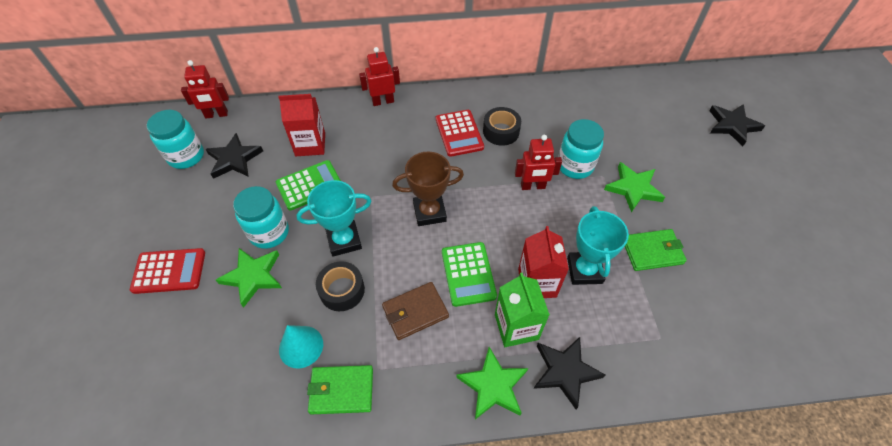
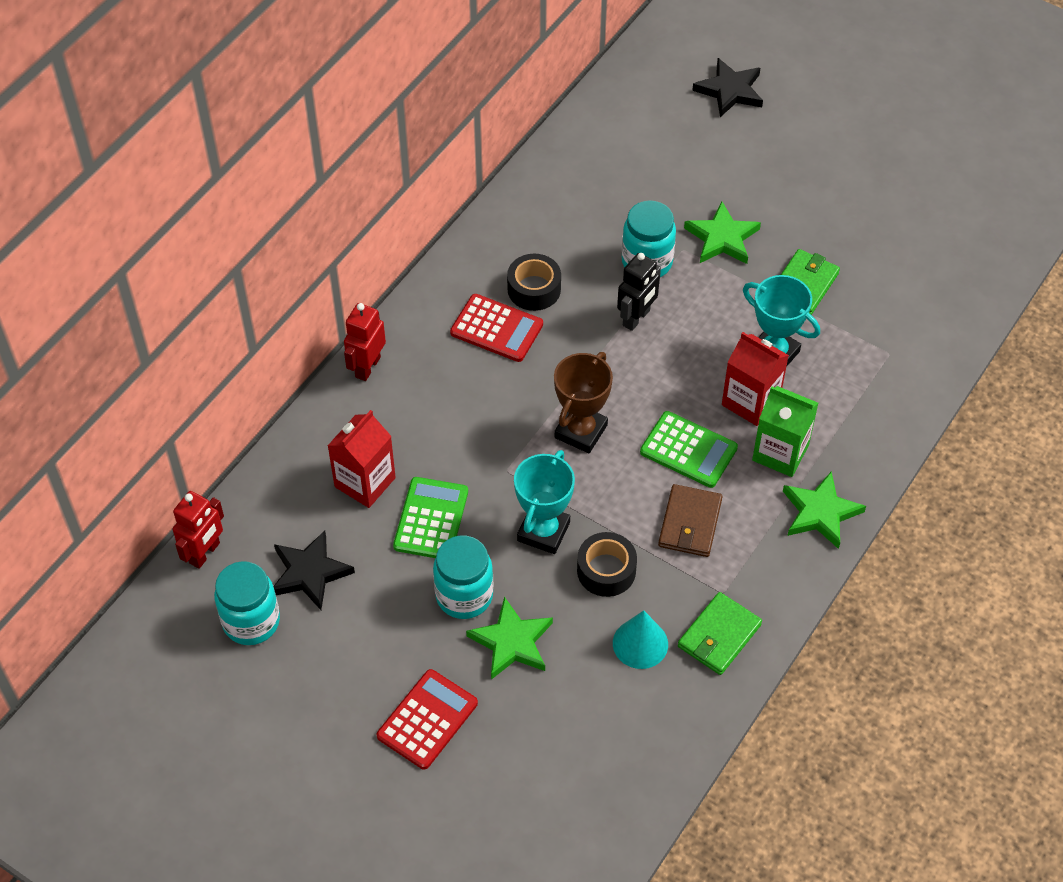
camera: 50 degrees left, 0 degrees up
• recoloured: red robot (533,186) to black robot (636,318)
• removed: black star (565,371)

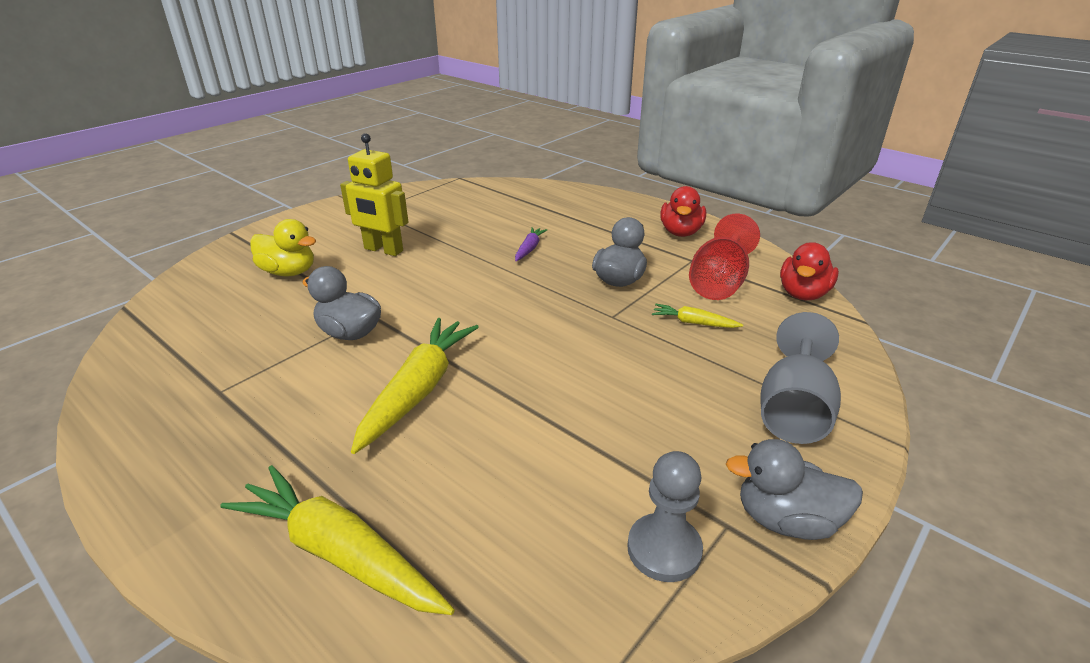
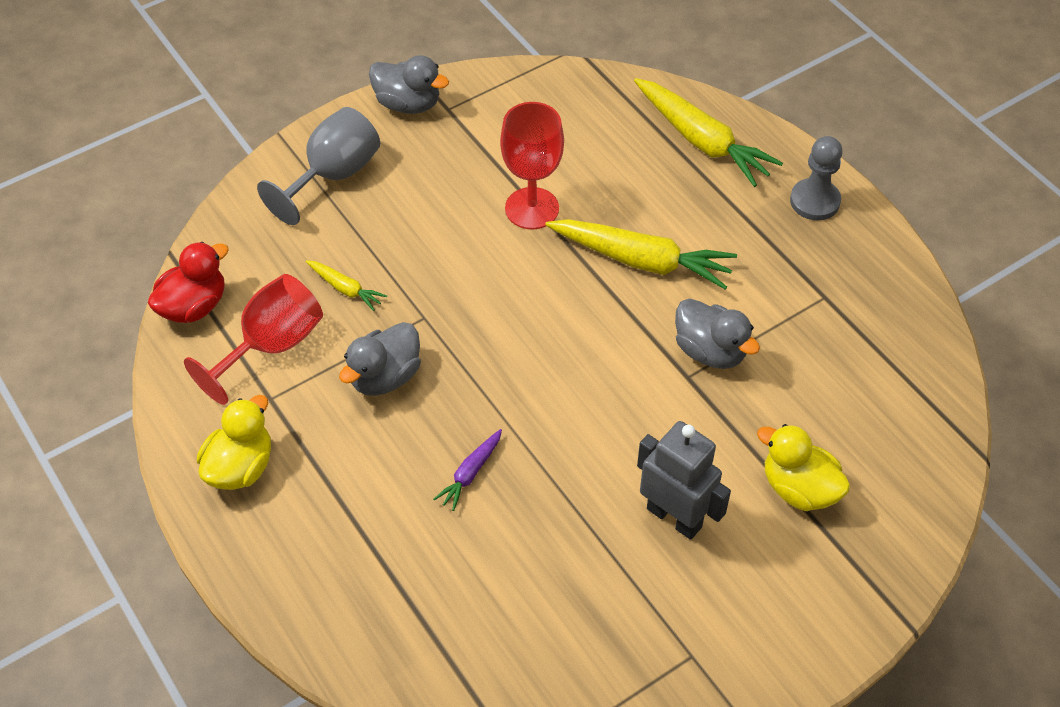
camera: 165 degrees left, 20 degrees up
• recoloured: yellow robot (383,250) to grey robot (674,517)
• turned: yellow carrot (419,390) = (642,261) 105 degrees counterclockwise
• moved: grey pawn (664,549) to (814,201)
• recoloured: red duck (680,232) to yellow duck (240,467)
• added: red goblet (532,208)

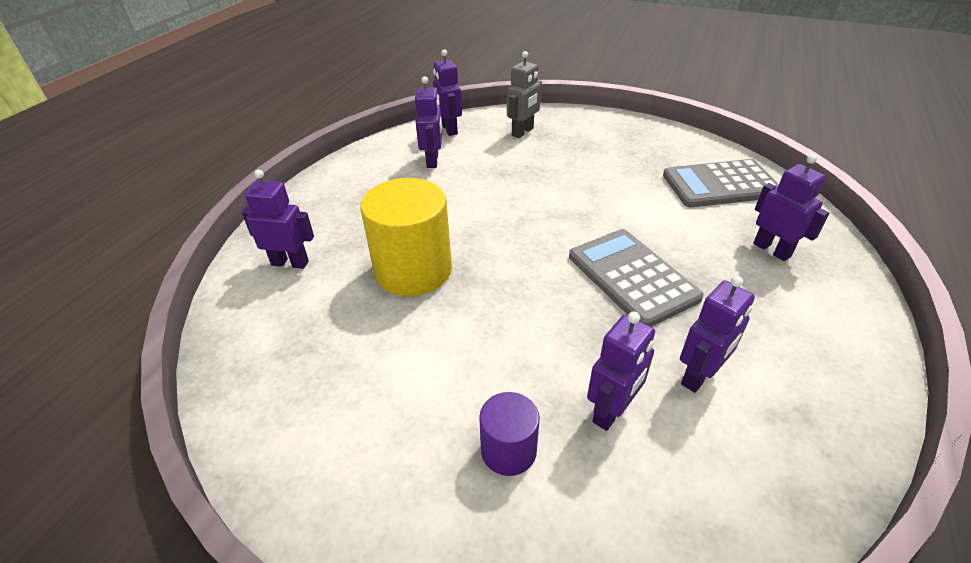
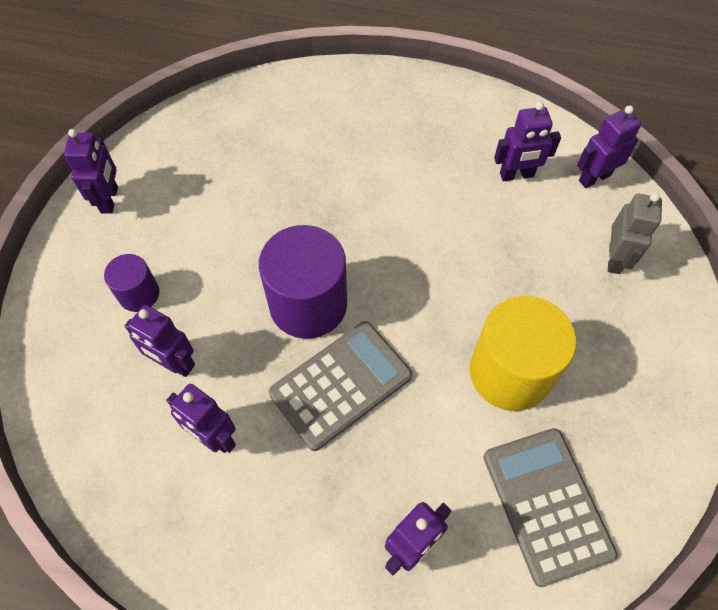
camera: 80 degrees right, 20 degrees up
• moved: purple robot (290,263) to (110,200)
• moved: yellow cylinder (413,270) to (510,372)
• turned: grey robot (523,132) = (615,258) 105 degrees counterclockwise
• added: purple cylinder (308,304)

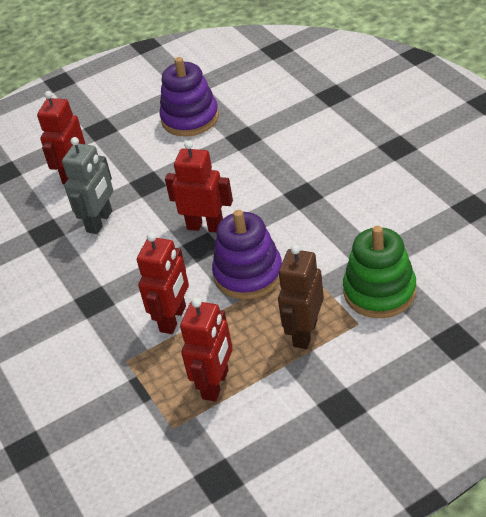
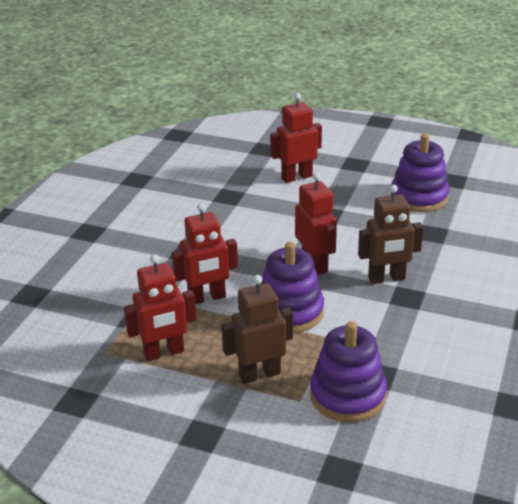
camera: 45 degrees right, 10 degrees down
• removed: grey robot (100,222)
• recoloured: green stacking toy (379,291) to purple stacking toy (347,395)
• added: brown robot (386,278)

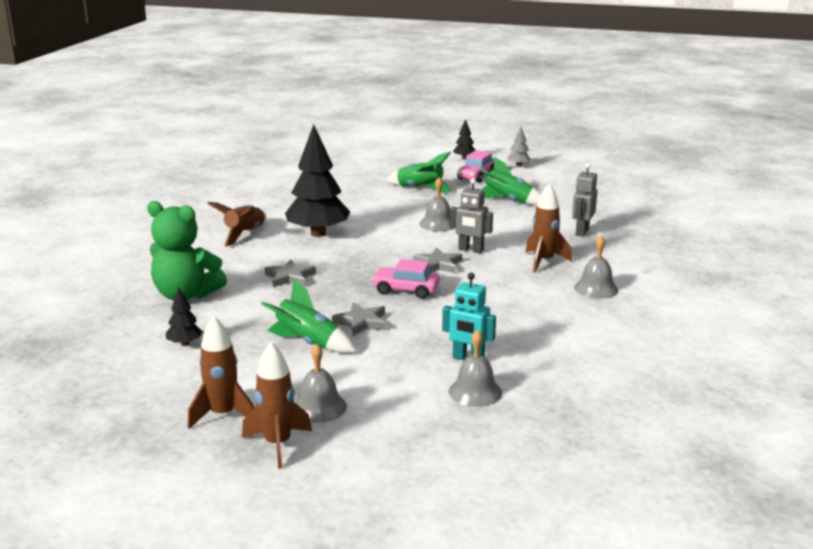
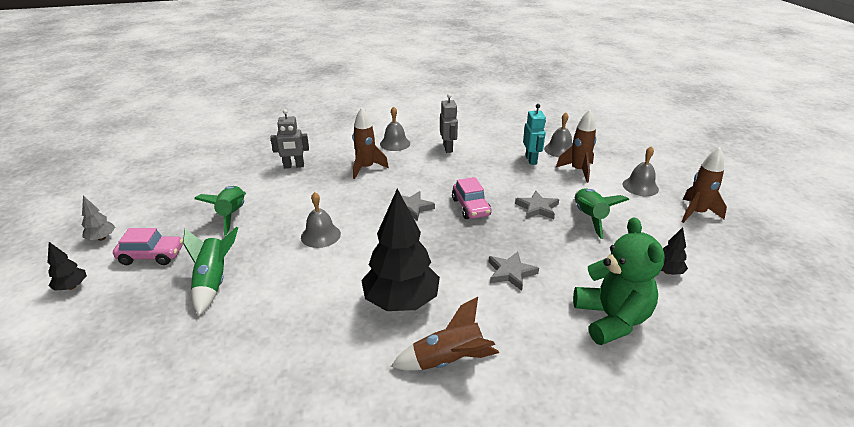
camera: 120 degrees left, 10 degrees up
• moved: brown rocket (277,444) to (578,171)
• moved: grey robot (470,250) to (448,148)

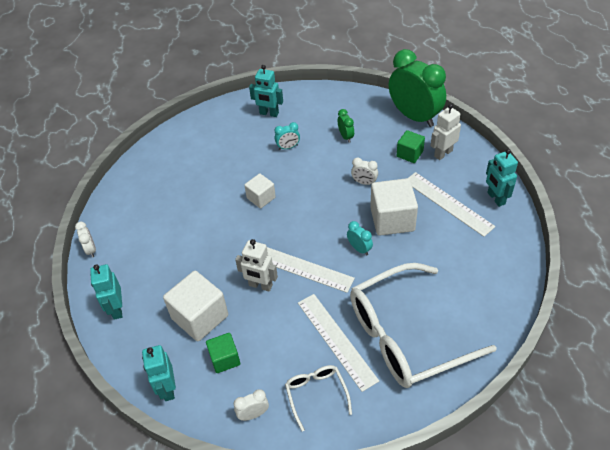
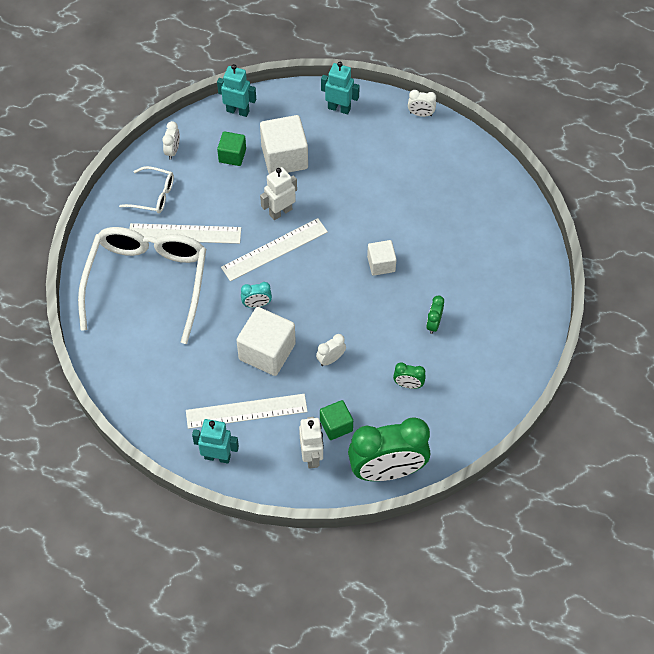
camera: 120 degrees right, 10 degrees up
• removed: turquoise robot (269,113)
• recoloured: turquoise clock (288,147) to green clock (433,324)

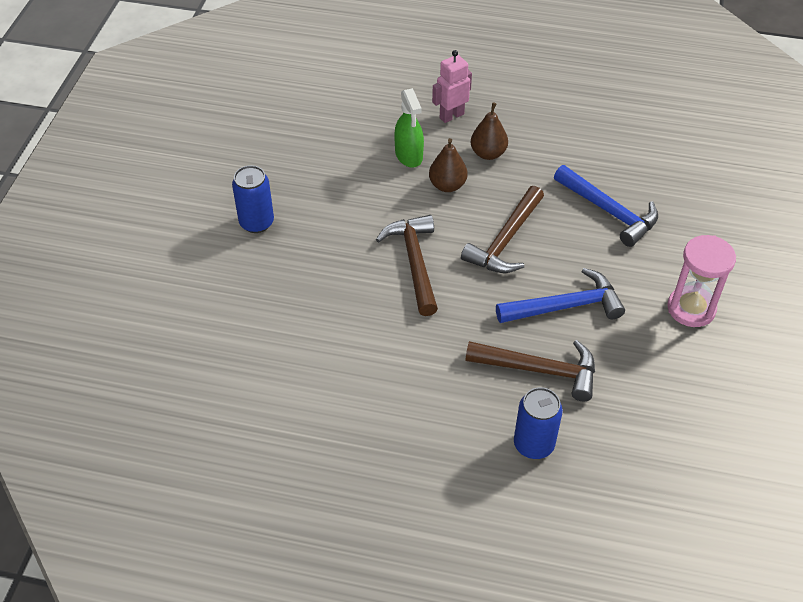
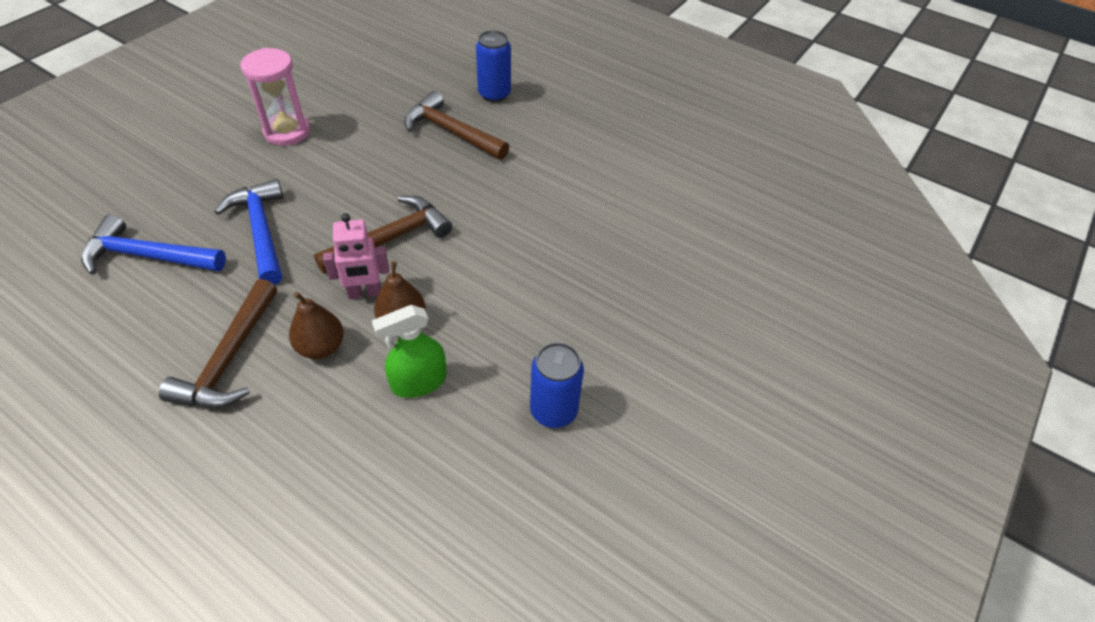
camera: 160 degrees left, 0 degrees up
• moved: blue can (256,223) to (553,411)
• moved: brown hammer (414,262) to (229,358)
• turned: green spray bottle (409,155) = (419,382) 120 degrees counterclockwise
• moved: pink robot (451,116) to (365,293)
• moved: blue hammer (565,306) to (148,256)

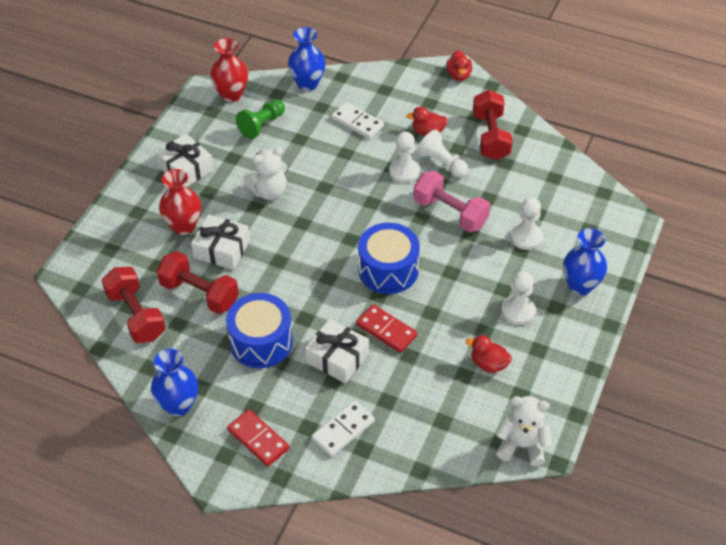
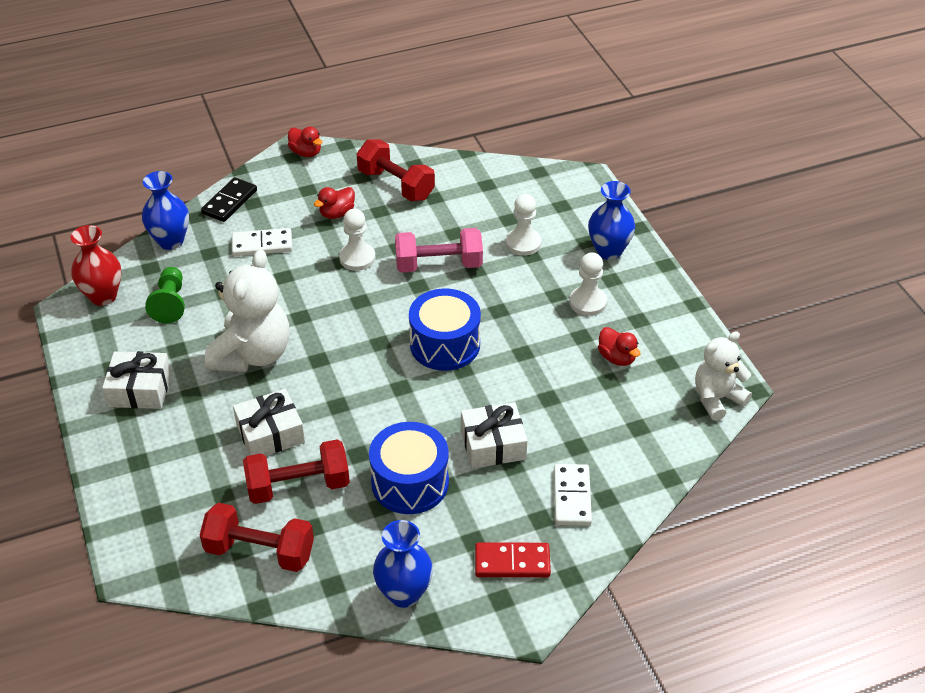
camera: 45 degrees left, 5 degrees down
• removed: red vase (183,226)
• resized: white teddy bear (269,191) = (252,354) x1.58
• removed: red domino (386,330)
• removed: white pawn (442,163)
• turned: red duck (488,364) = (617,358) 105 degrees counterclockwise
• added: black domino (230,202)

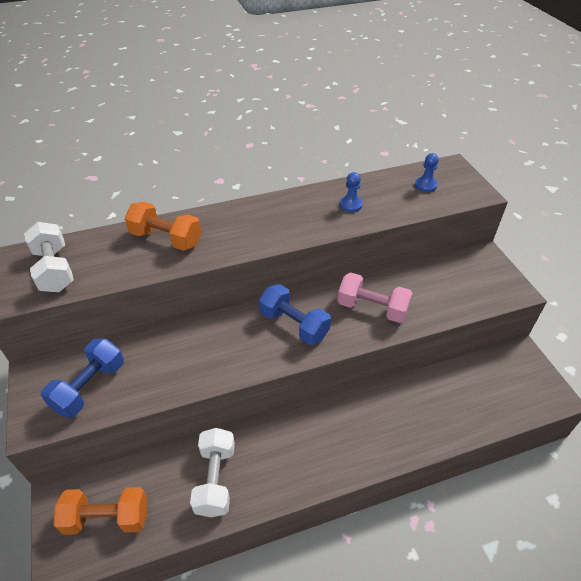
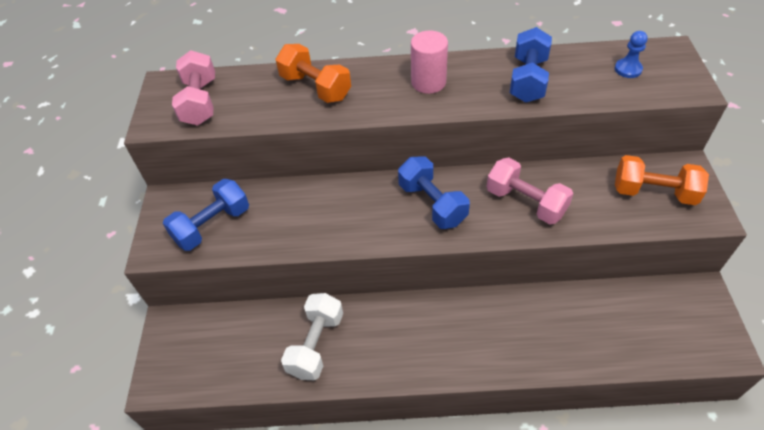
camera: 20 degrees right, 5 degrees up
• recoloured: white dumbbell (55,269) to pink dumbbell (200,102)
• moved: orange dumbbell (107,518) to (653,192)
• replaced: blue pawn (351,205) to blue dumbbell (528,80)
• added: pink cylinder (428,82)

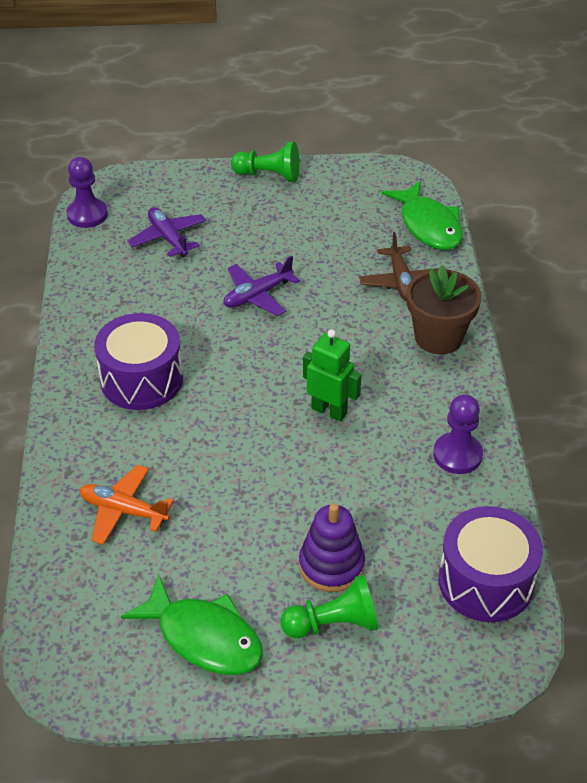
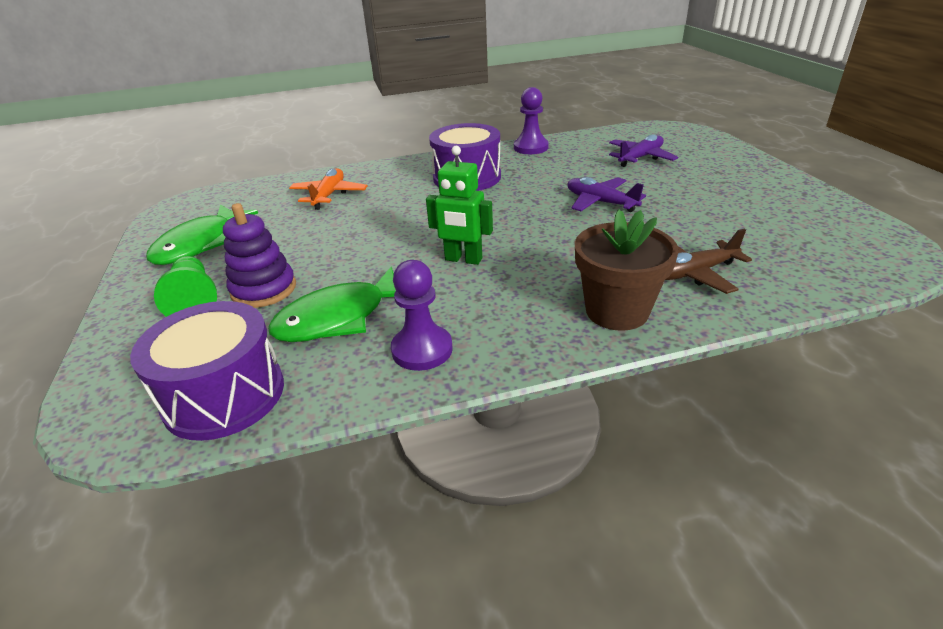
camera: 80 degrees right, 10 degrees down
• moved: purple pawn (87,215) to (531,147)
• removed: green pawn (269,175)
• turned: green robot (329,411) = (463,259) 90 degrees clockwise
• moved: green fish (428,225) to (340,318)

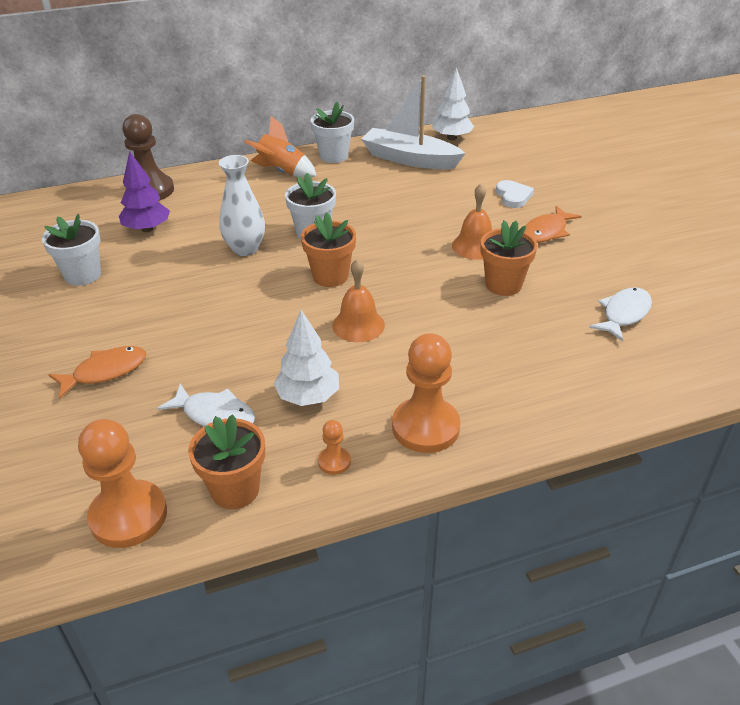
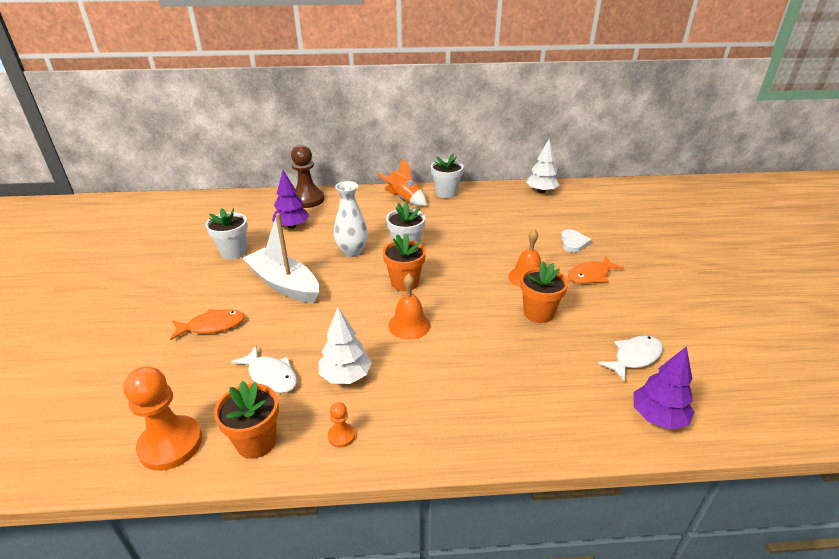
camera: 15 degrees right, 5 degrees down
• moved: white boat (410,159) to (284,284)
• removed: orange pawn (425,427)
• added: purple tree (657,417)

